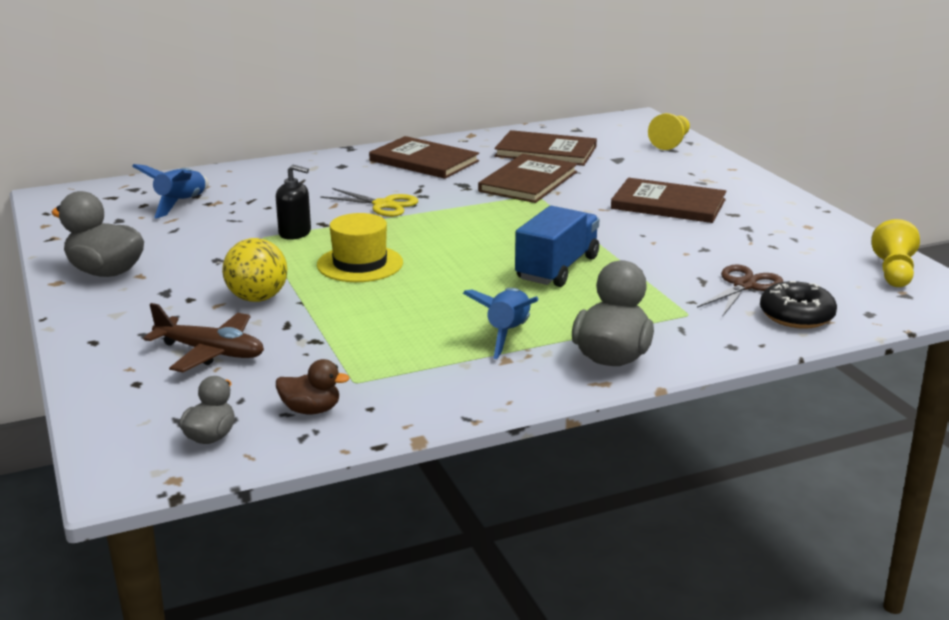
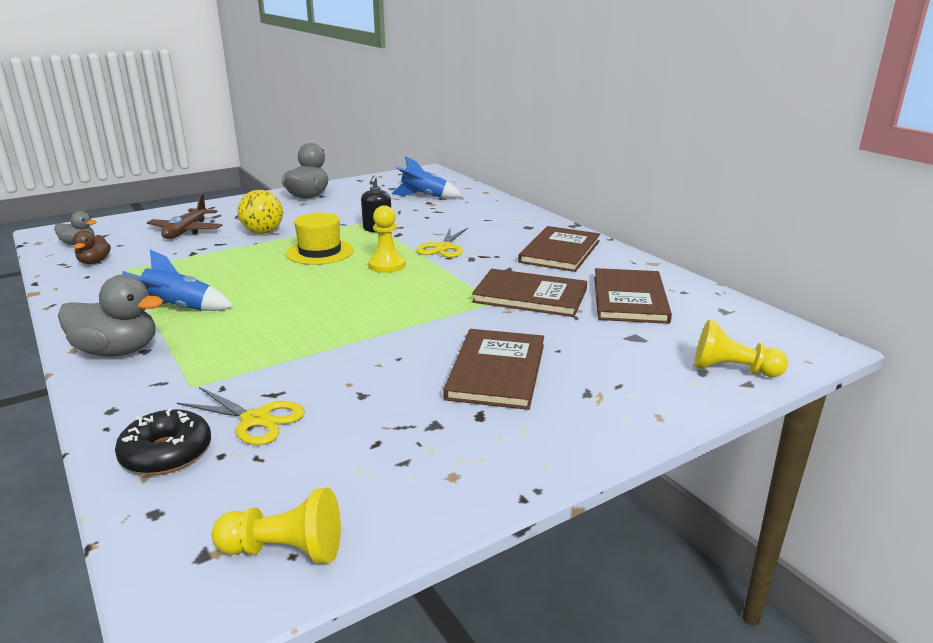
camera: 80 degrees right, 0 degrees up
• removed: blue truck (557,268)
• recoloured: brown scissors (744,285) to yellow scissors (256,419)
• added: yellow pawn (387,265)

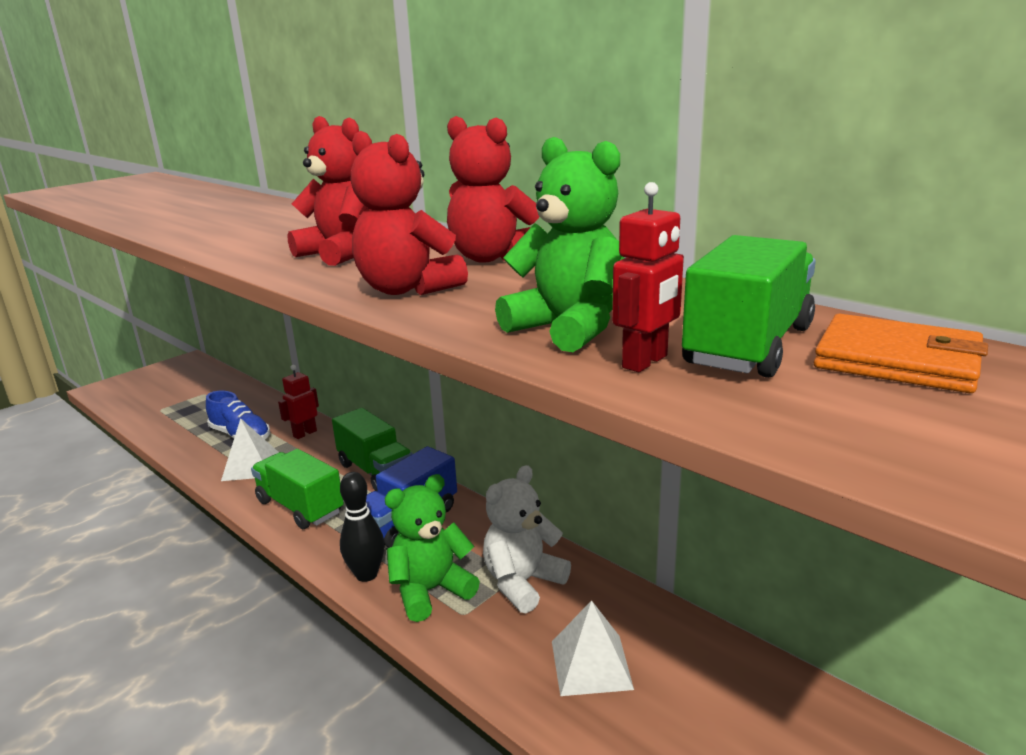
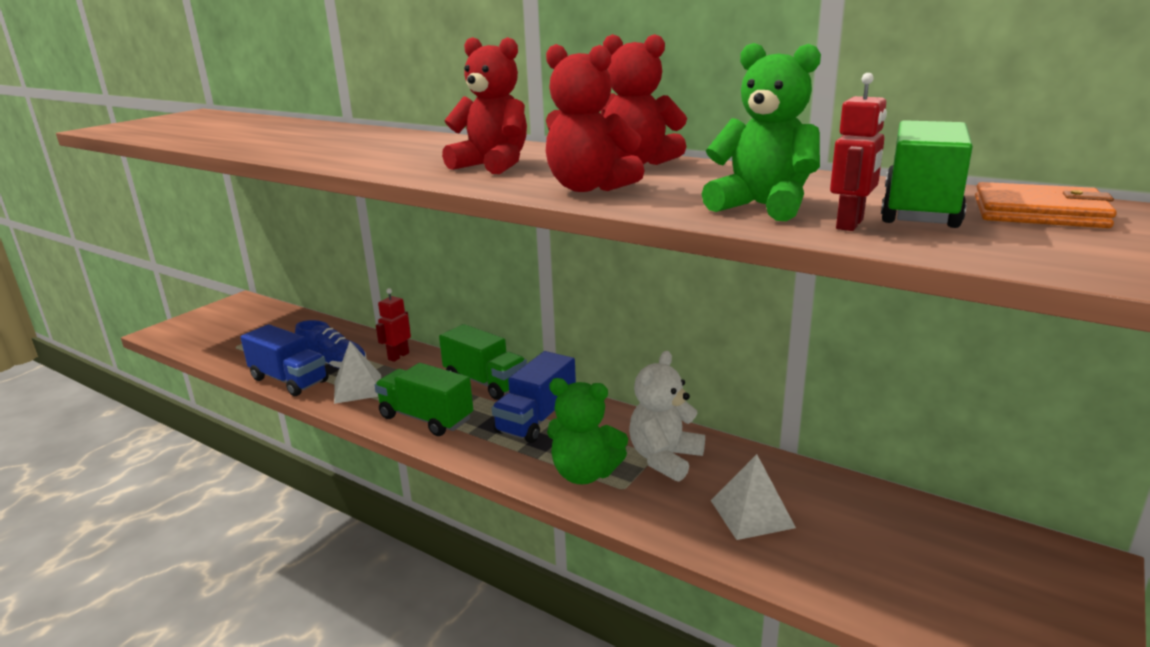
camera: 10 degrees left, 0 degrees up
• removed: black bowling pin (366,574)
• turned: green teddy bear (430,591) = (585,473) 120 degrees counterclockwise
• added: blue truck (289,380)

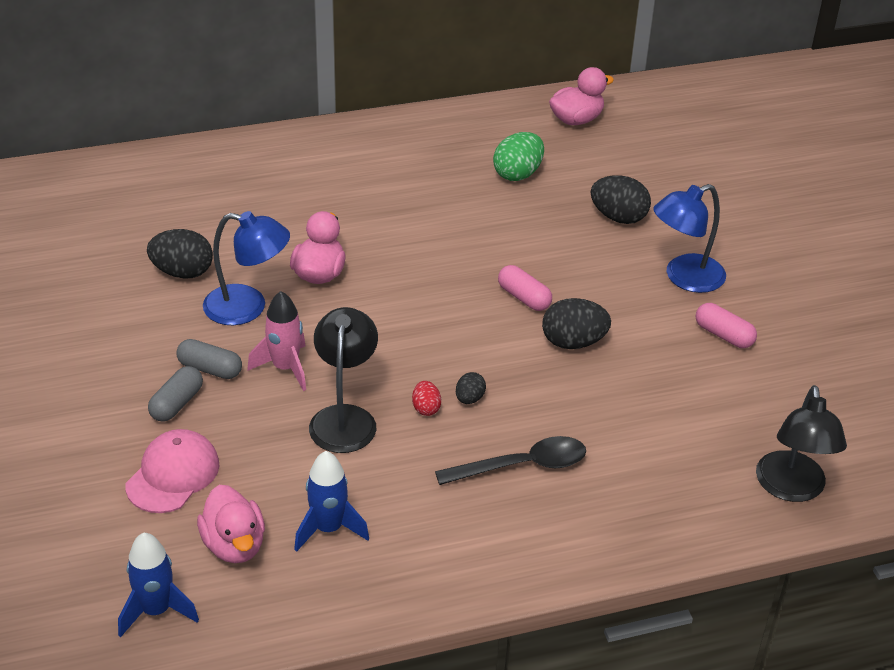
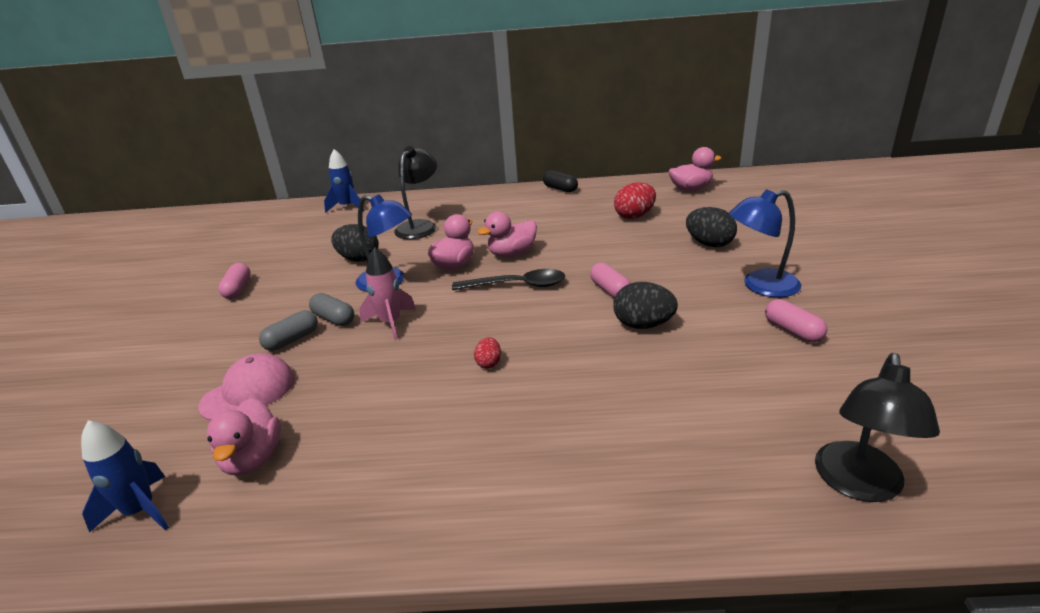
camera: 20 degrees right, 10 degrees down
• moved: blue rocket (328,529) to (347,207)
• moved: black lamp (344,418) to (420,226)
• moved: black spoon (522,466) to (517,285)
• removed: black egg (469,399)
• recoloured: green egg (517,174) to red egg (634,216)
• added: pink capsule (238,289)
• added: pink duck (512,254)
• added: black capsule (560,189)

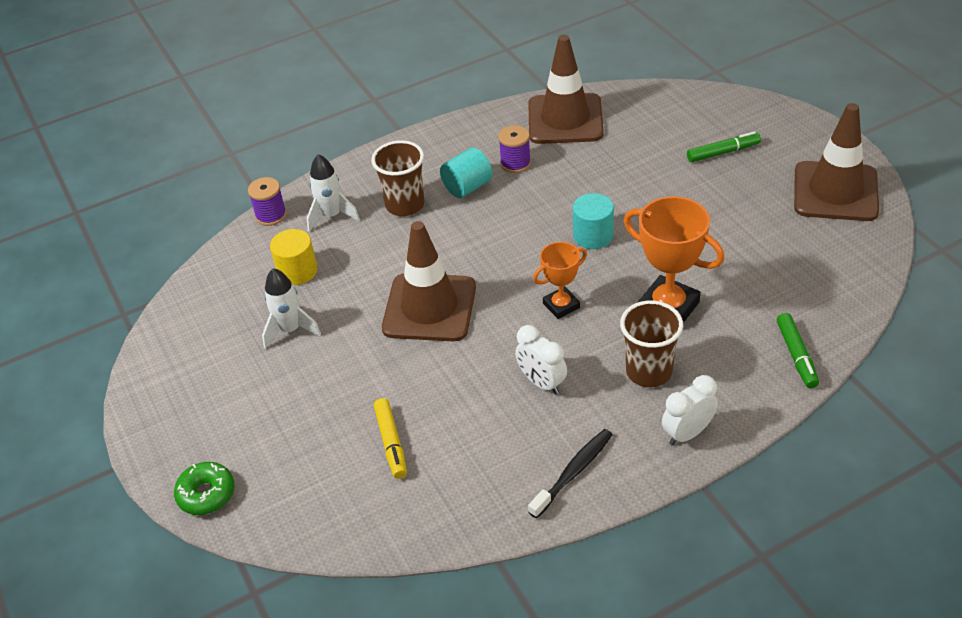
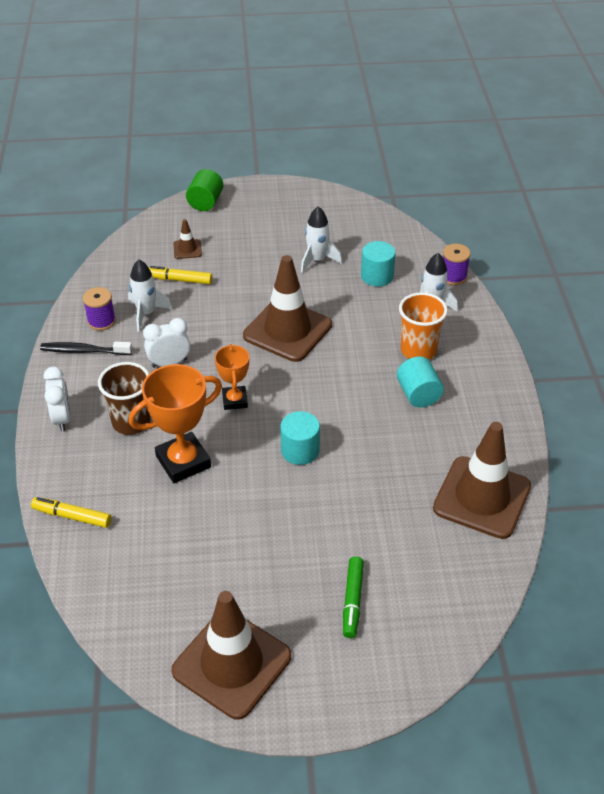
camera: 110 degrees right, 0 degrees up
• replaced: green donut (206,494) to green cylinder (205,202)
• recoloured: yellow cylinder (297,271) to turquoise cylinder (377,276)
• recoloured: brown cup (405,205) to orange cup (418,350)
• moved: purple spool (515,163) to (101,321)
• turned: black toothbrush (573,472) = (84,351) 120 degrees clockwise
• recoloured: green marker (796,355) to yellow marker (72,516)
• added: white rocket (146,314)
• added: brown traffic cone (187,249)

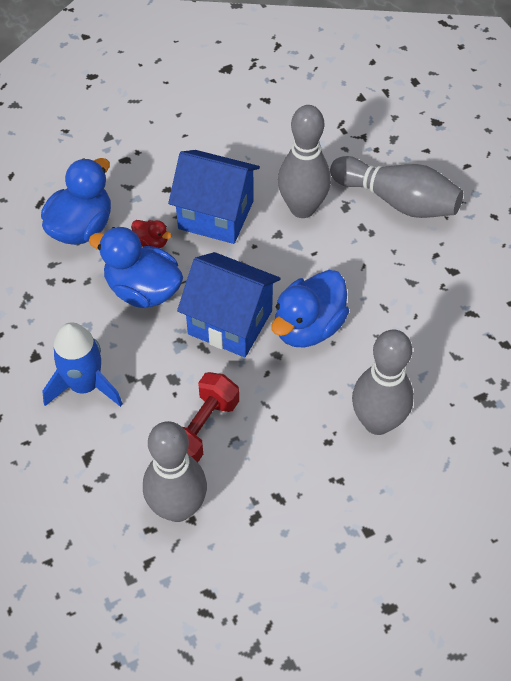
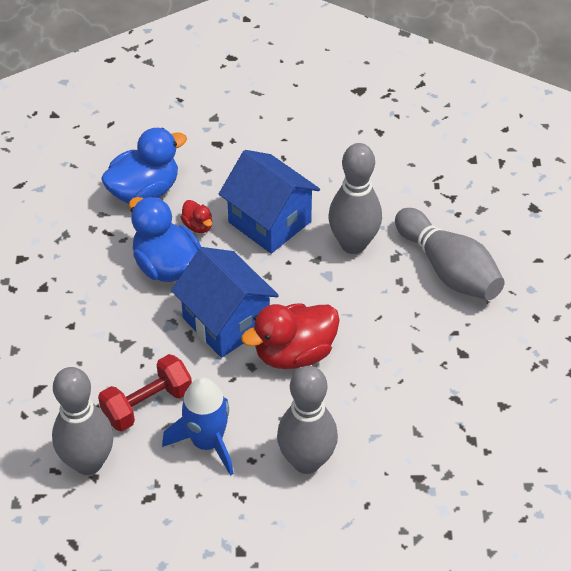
camera: 25 degrees right, 5 degrees down
• moved: blue rocket (85,386) to (207,442)
• recoloured: blue duck (308,327) to red duck (294,353)

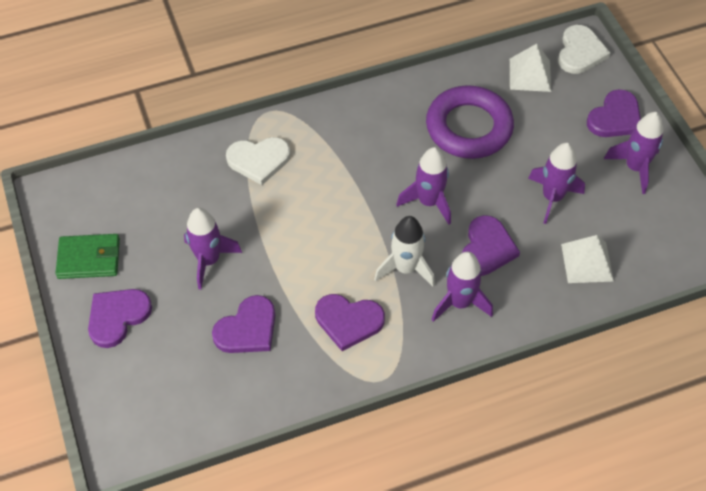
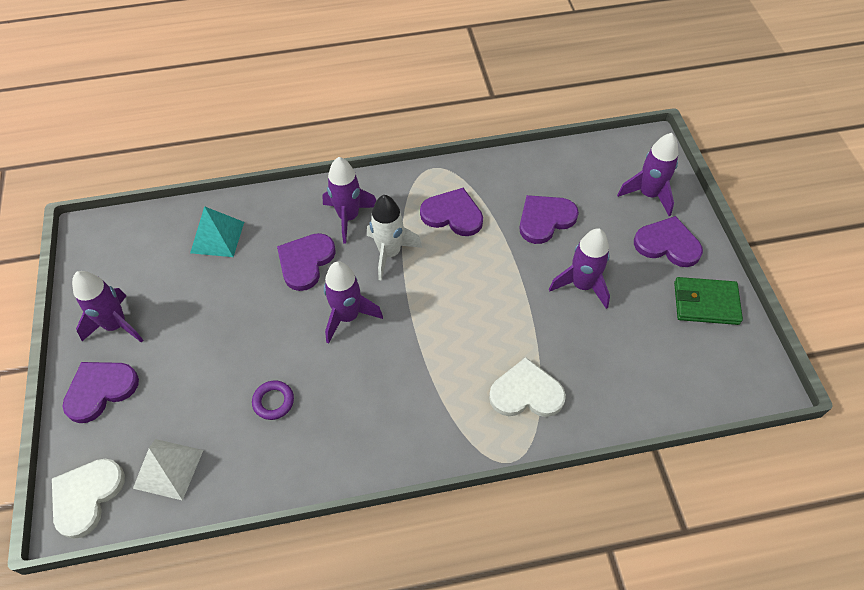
camera: 170 degrees left, 0 degrees up
• turned: purple heart (117,317) = (667,244) 120 degrees counterclockwise
• resized: purple ring (468,127) = (273,401) x0.40
• moved: purple rocket (552,197) to (648,195)
• recoloured: white pyramid (587,262) to turquoise pyramid (217,237)

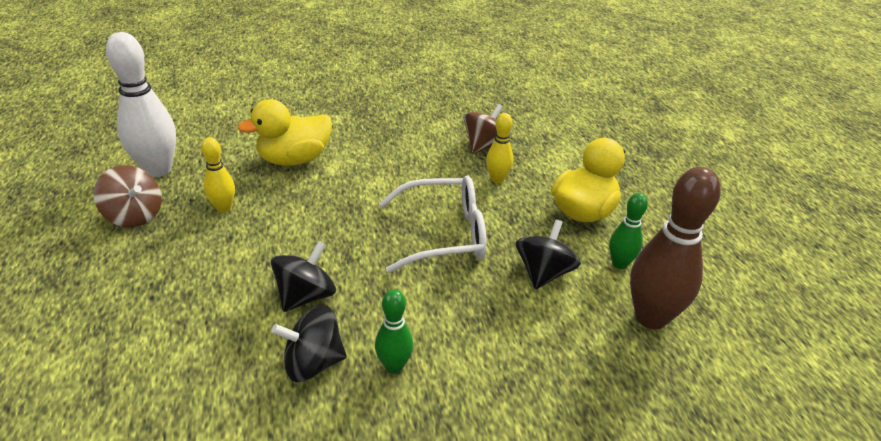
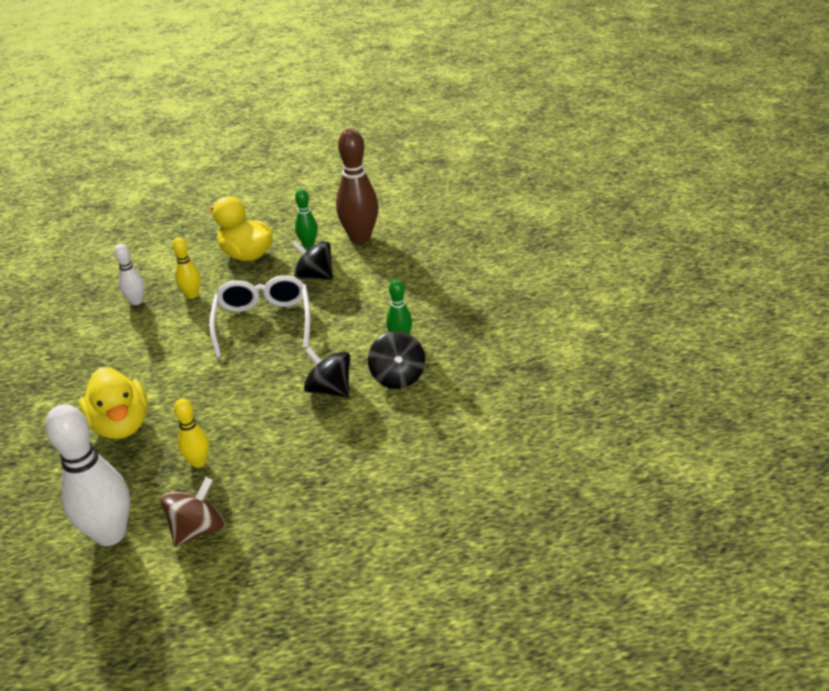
camera: 85 degrees left, 0 degrees up
• replaced: brown spinning top (484,146) to white bowling pin (136,301)

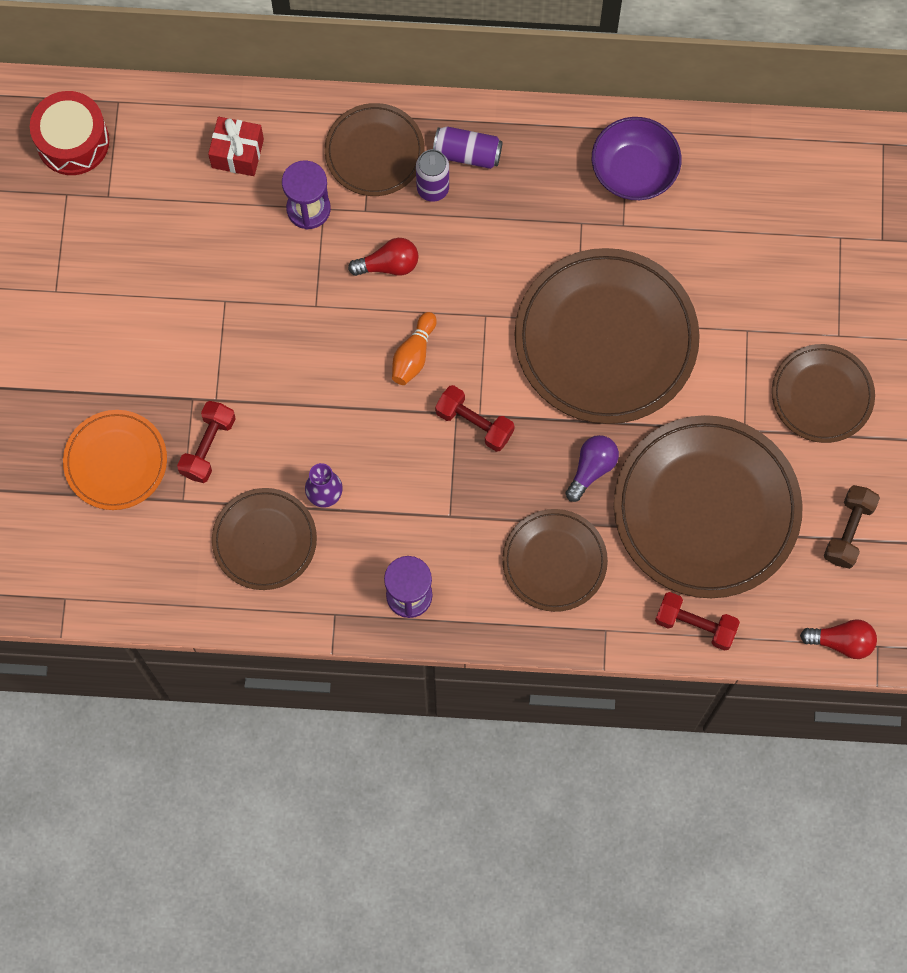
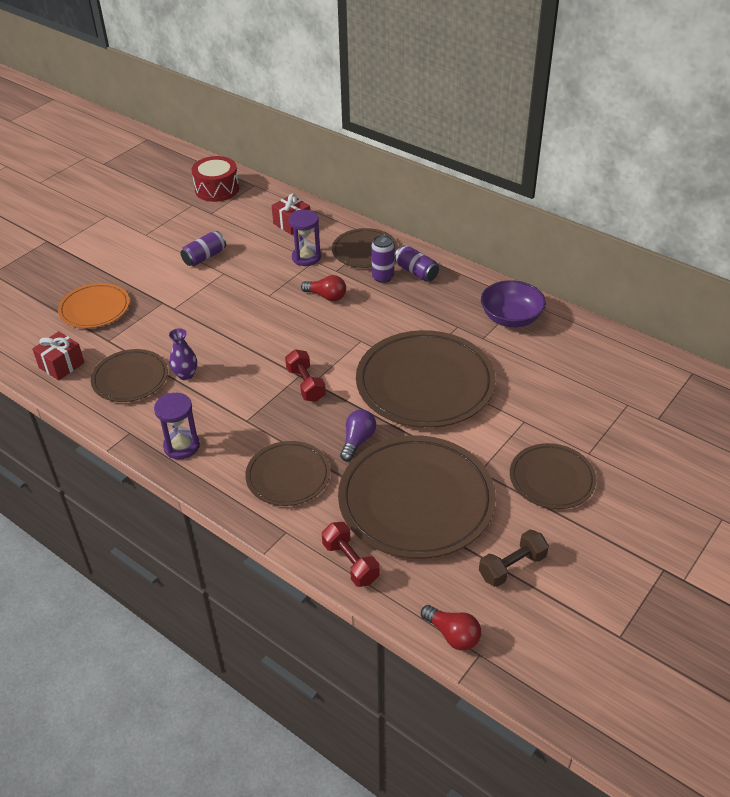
camera: 35 degrees right, 30 degrees down
• removed: red dumbbell (208,446)
• removed: orange bowling pin (413,355)
• turned: purple light bulb (591,469) = (357,441) 45 degrees counterclockwise
• added: red gift (61,365)
• added: purple can (204,257)

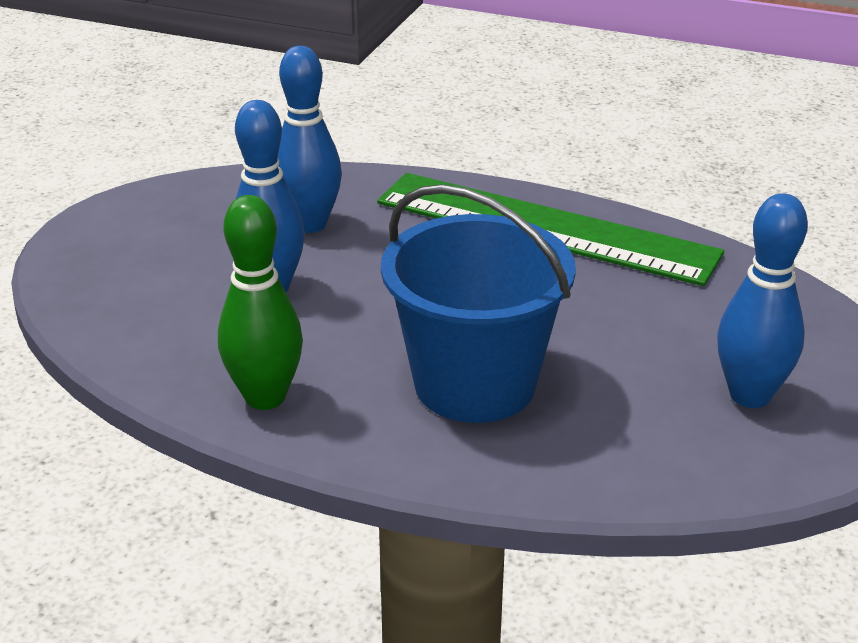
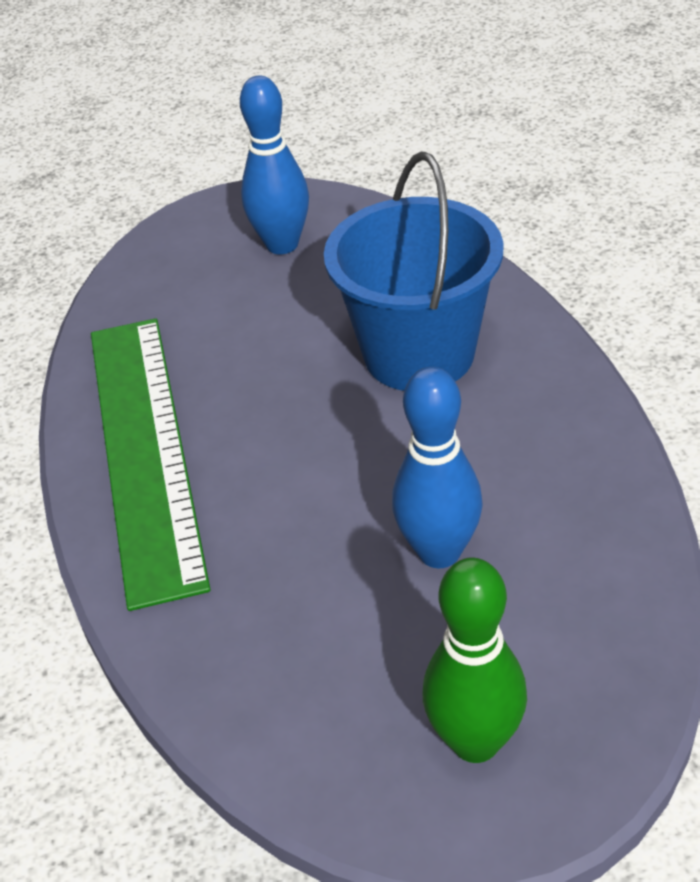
camera: 125 degrees left, 10 degrees up
• moved: green bowling pin (265,397) to (475,741)
• removed: blue bowling pin (310,224)

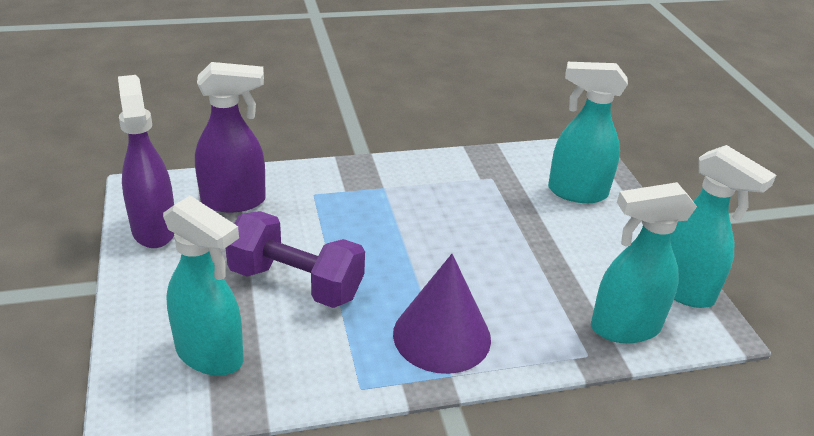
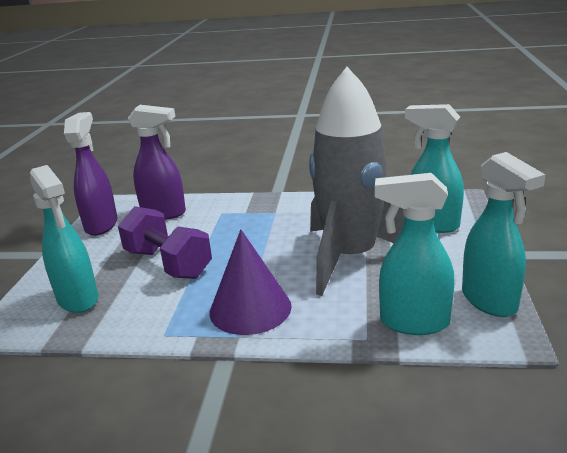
camera: 25 degrees right, 10 degrees down
• added: grey rocket (351,257)

